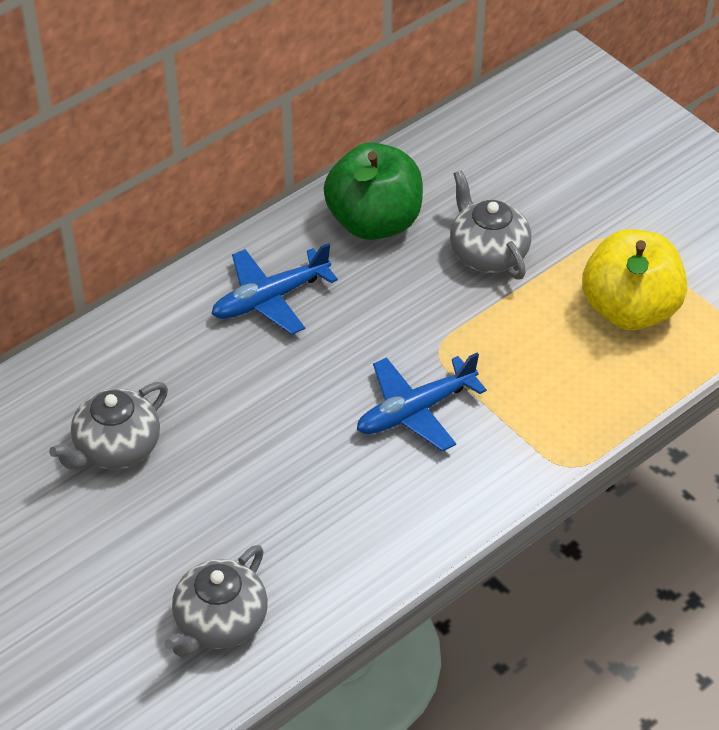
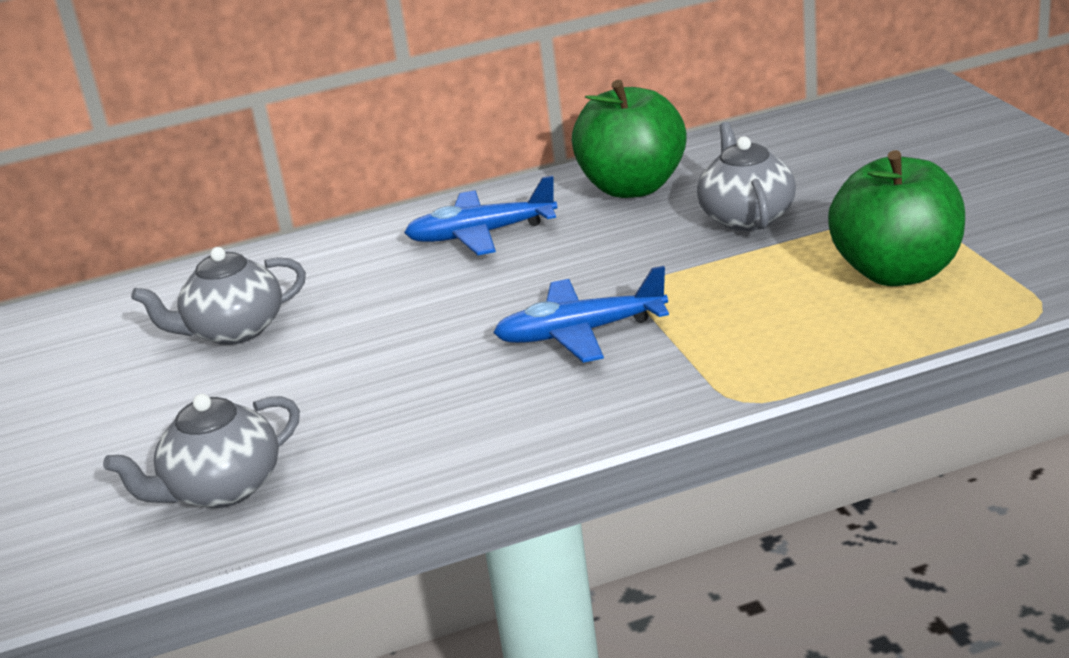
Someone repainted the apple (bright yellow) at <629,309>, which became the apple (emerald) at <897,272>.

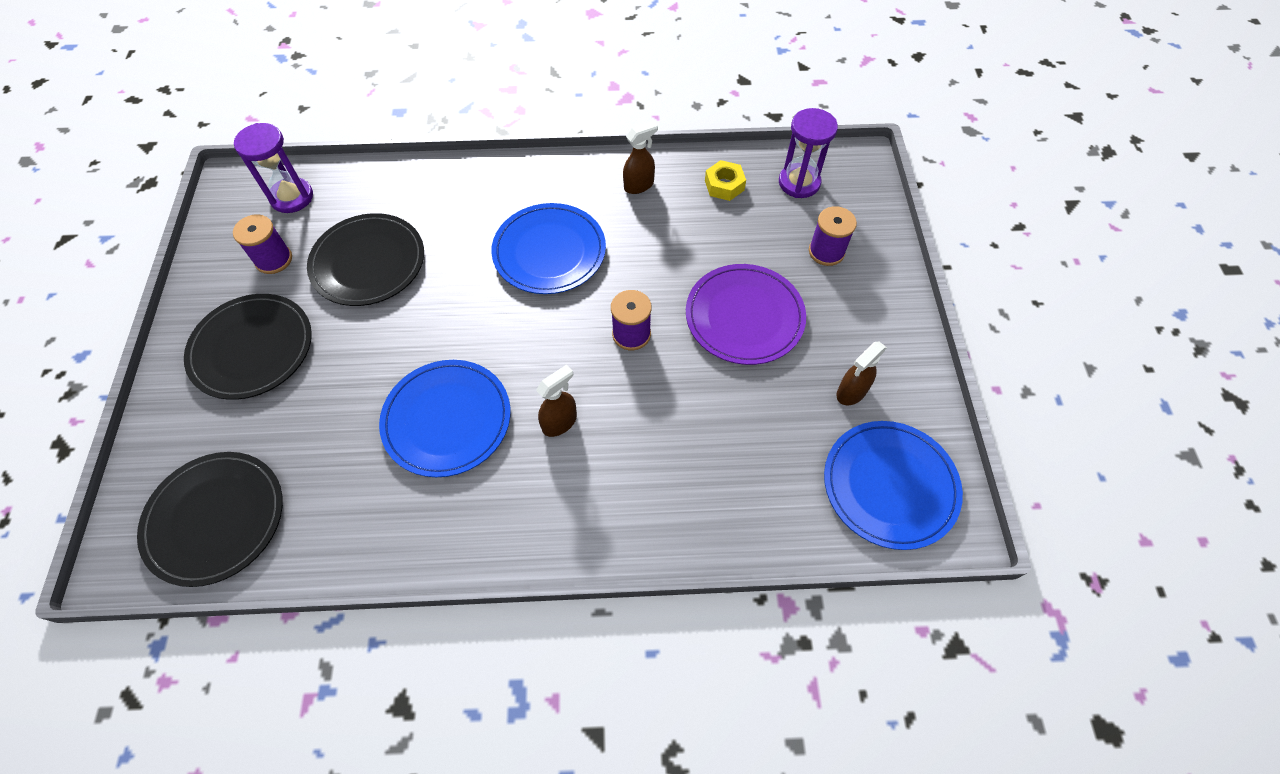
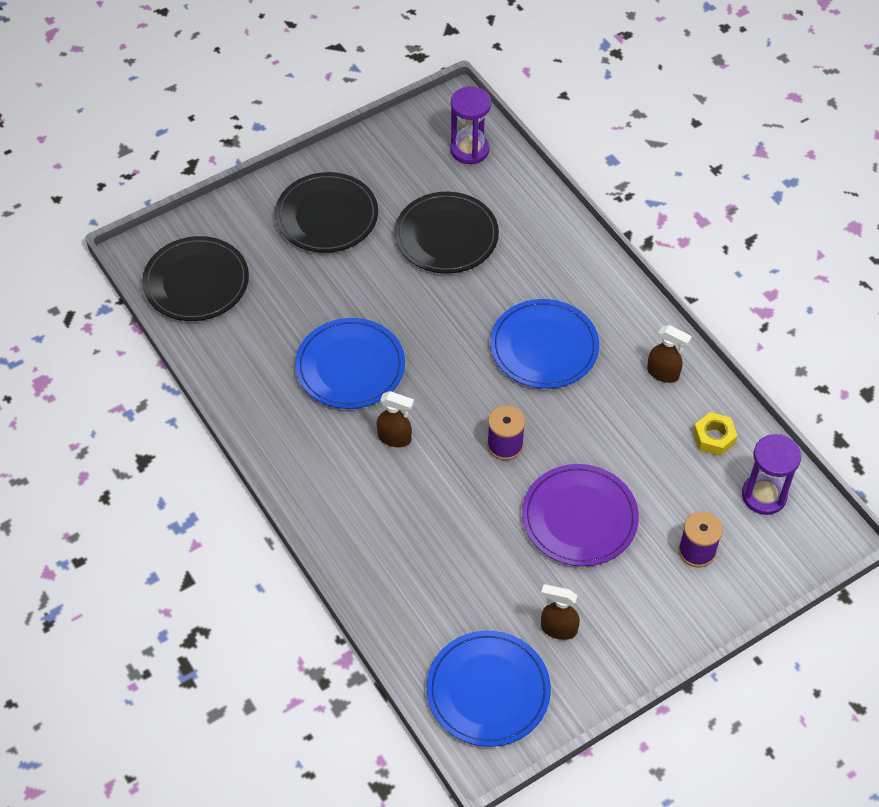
Someone took away the reel of thread (violet) at <274,259>.

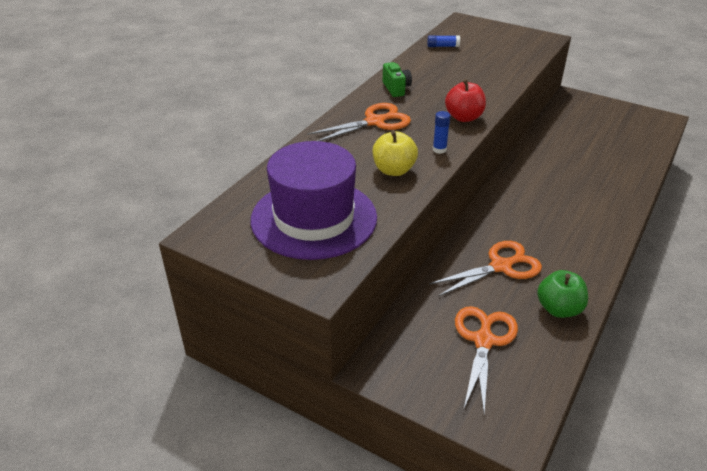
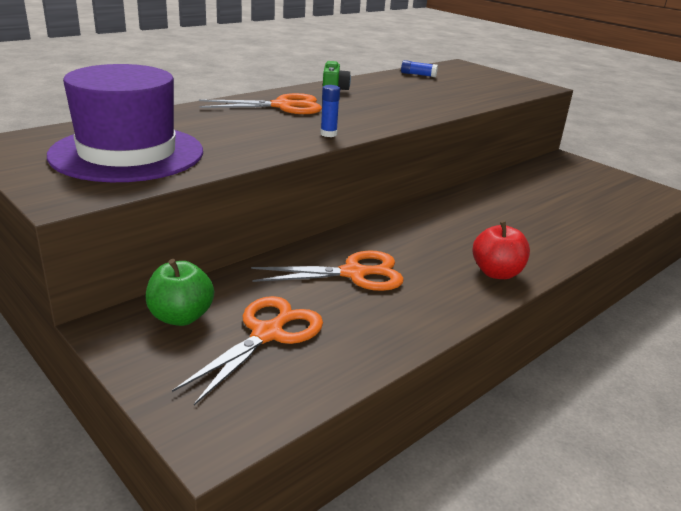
Someone carried the apple (emerald) from <559,309> to <181,317>.
Someone carried the apple (red) from <464,117> to <496,273>.
Someone took away the apple (bright yellow) at <394,170>.

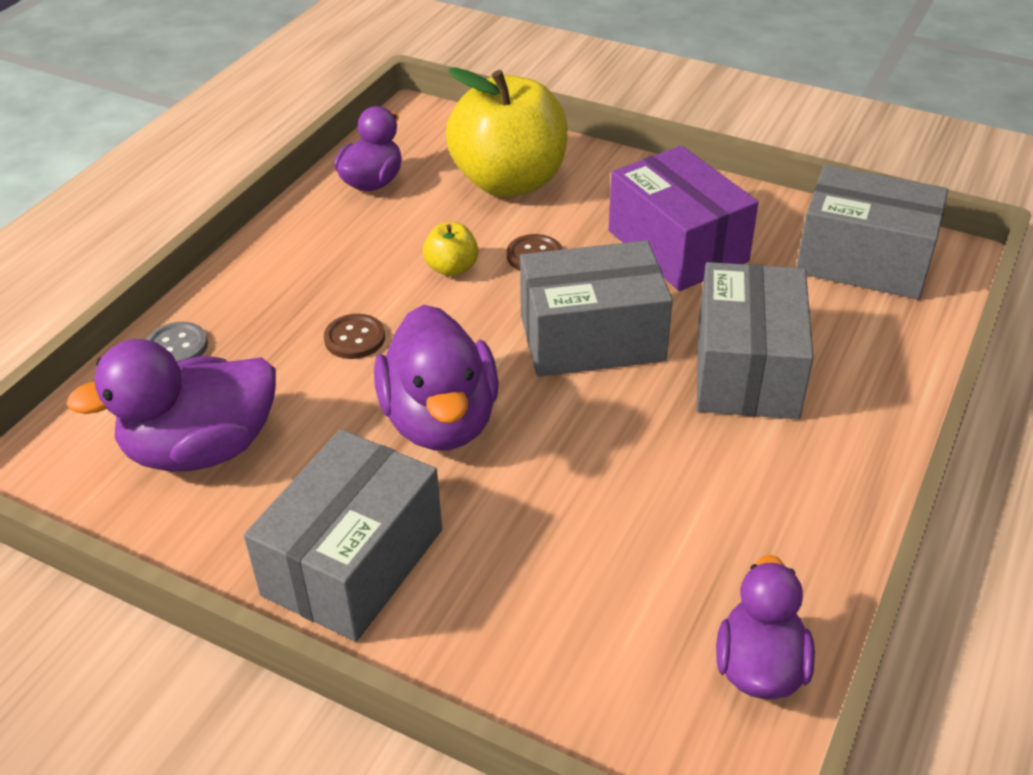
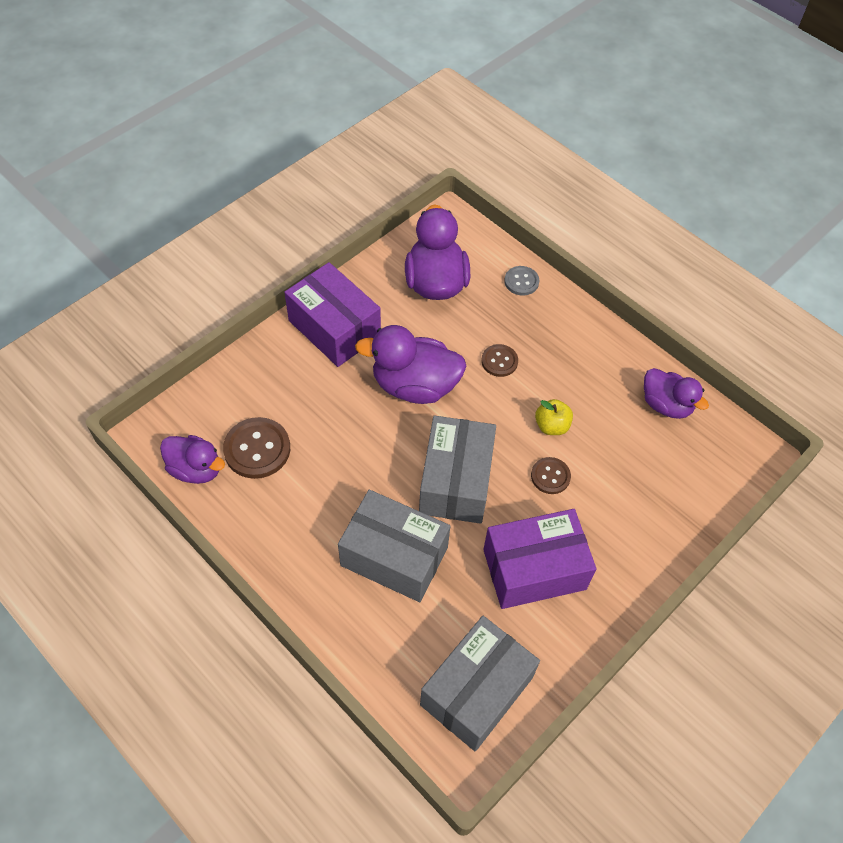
Someone put down the sewing button (dark brown) at <257,449>.
Someone repainted the box (ash-grey) at <353,562>, which became the box (violet) at <334,328>.
Someone took away the apple (bright yellow) at <509,181>.

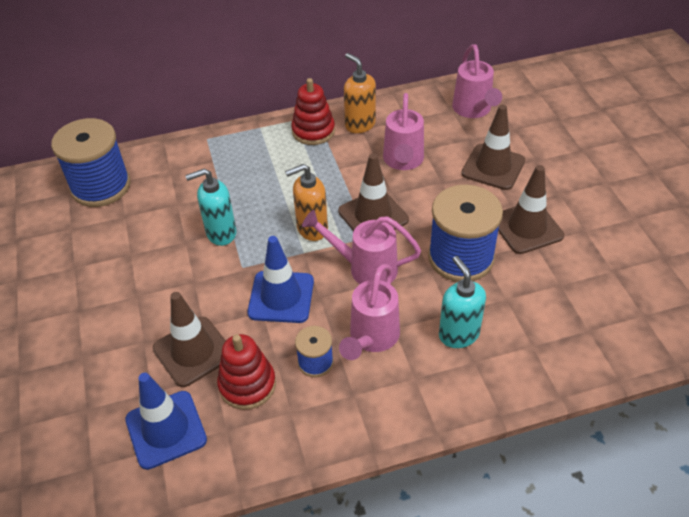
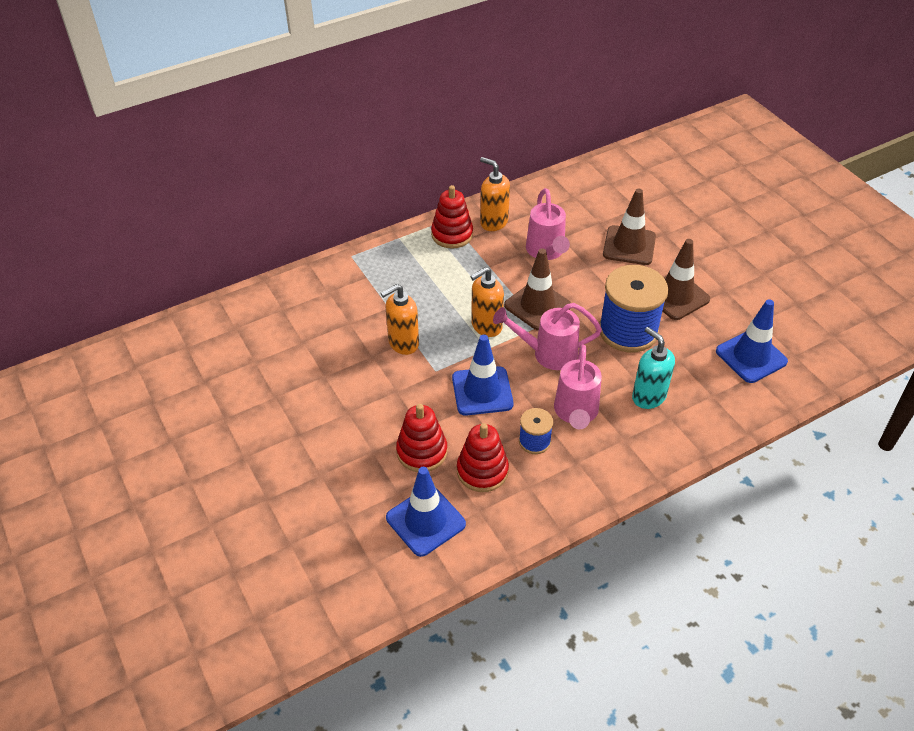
Someone repainted the pump bottle (turquoise) at <221,233>, which became the pump bottle (orange-coloured) at <403,343>.
Someone swapped the safety cone (dark brown) at <193,351> for the stacking toy (red) at <422,452>.
Someone put down the safety cone (royal blue) at <751,356>.
Someone took away the reel of thread (royal blue) at <101,186>.
Someone took away the watering pot (pink) at <473,110>.

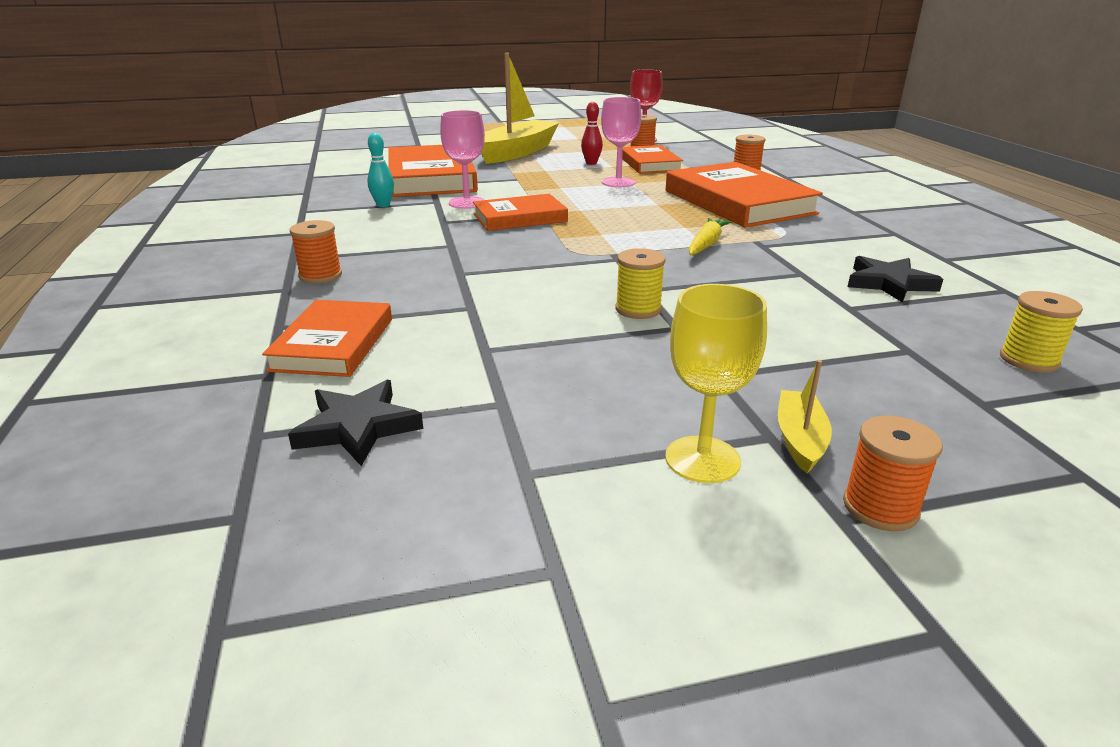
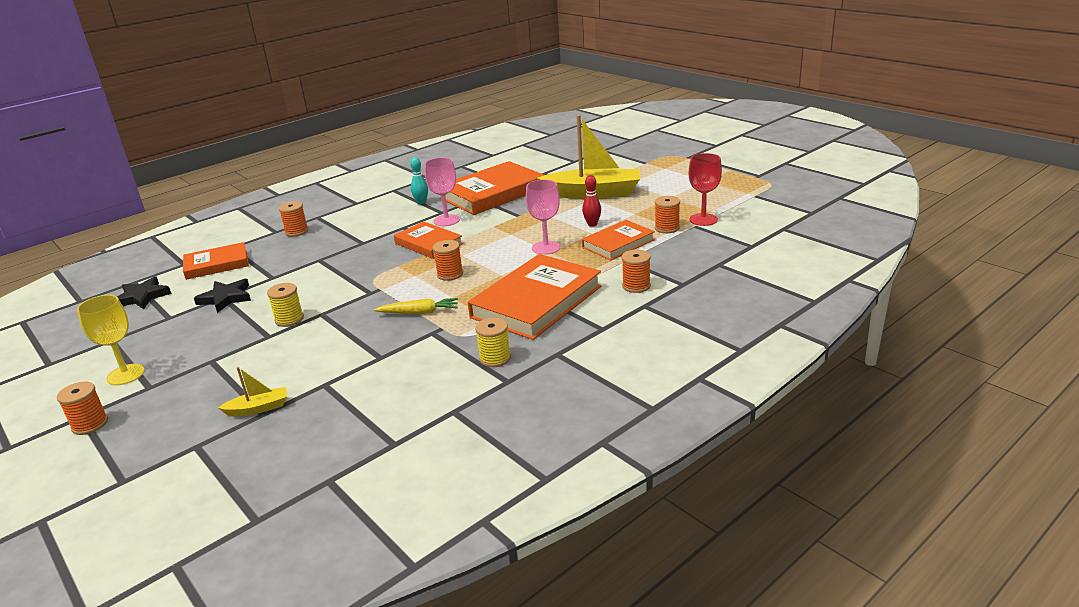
Someone carried the five-pointed star (black) from <889,283> to <226,298>.
Someone carried the boat (bright yellow) from <800,439> to <258,408>.
Someone put down the reel of thread (orange-coloured) at <450,274>.
Someone carried the reel of thread (bright yellow) from <1028,360> to <495,358>.

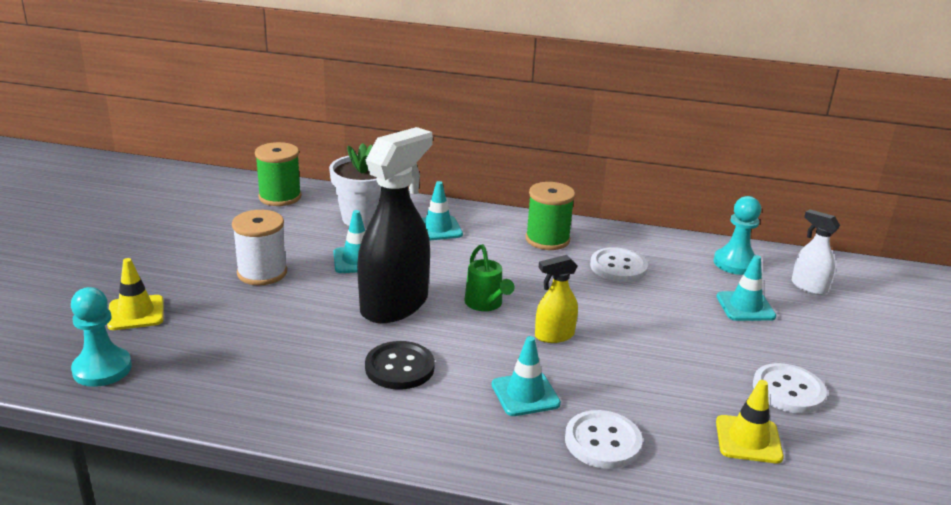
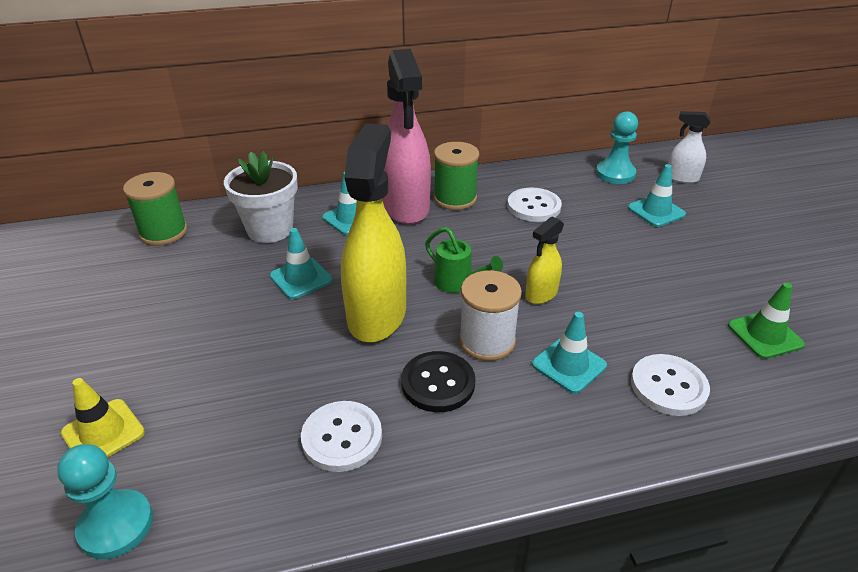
Someone carried the sewing button (pure white) from <788,390> to <342,437>.
Someone repainted the spray bottle (black) at <395,305>, which became the spray bottle (bright yellow) at <377,315>.
Someone put down the spray bottle (pink) at <406,207>.
Someone carried the reel of thread (pure white) from <262,273> to <487,341>.
Someone repainted the safety cone (bright yellow) at <748,439>, which became the safety cone (emerald) at <765,335>.

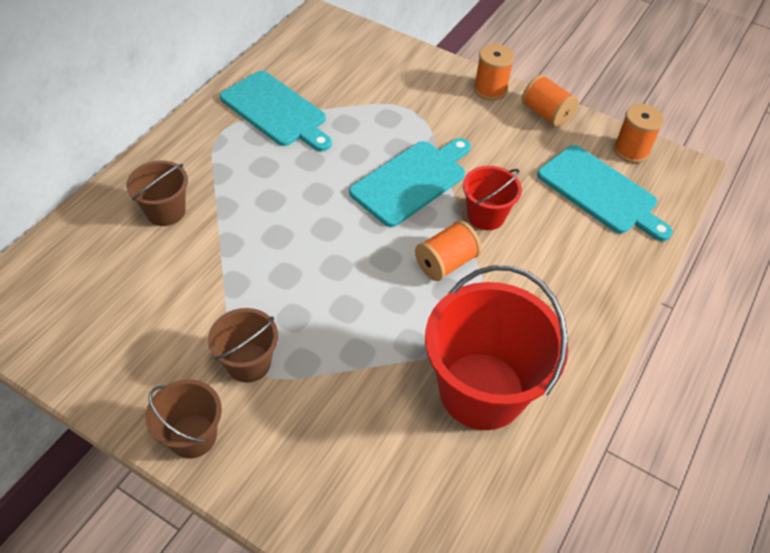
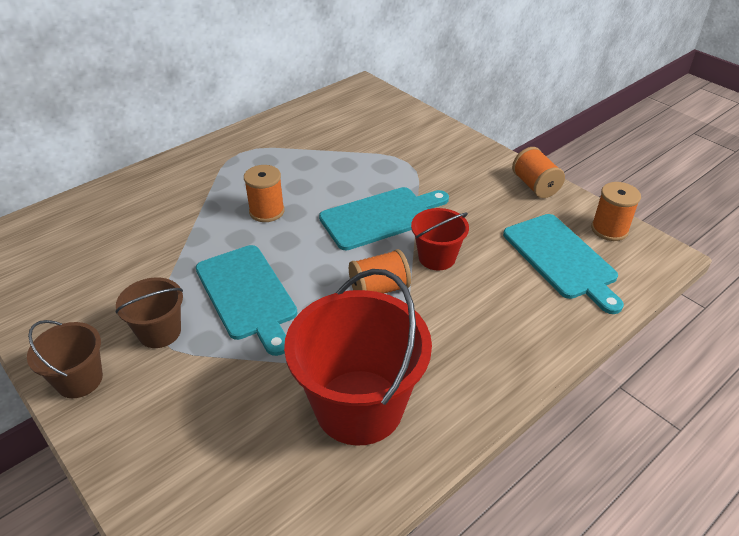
Someone carried the cutting board (turquoise) from <276,111> to <247,295>.
Someone carried the reel of thread (orange-coloured) from <490,89> to <267,211>.
Someone took away the bucket (dark brown) at <166,211>.

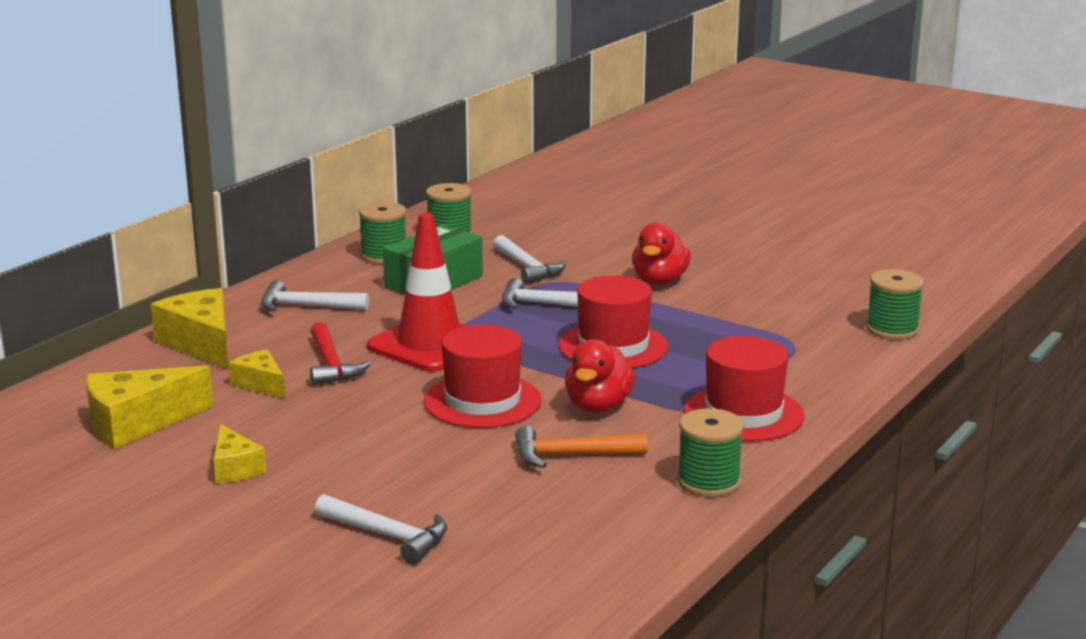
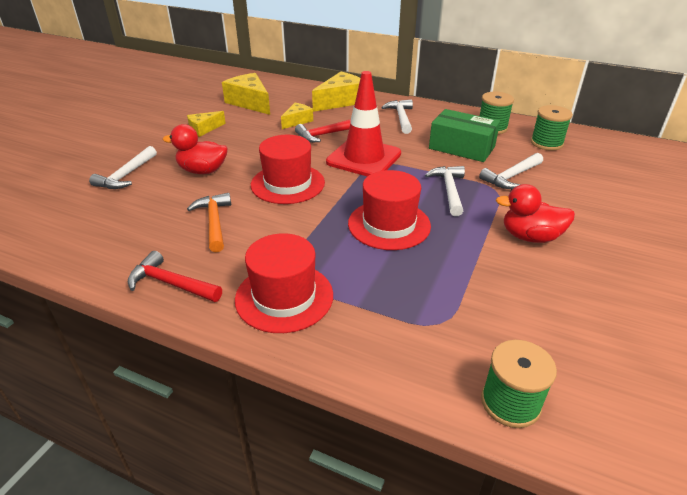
Someone swapped the reel of thread (emerald) at <708,481> for the hammer (red) at <171,284>.
Someone carried the toy duck (red) from <598,406> to <202,171>.

